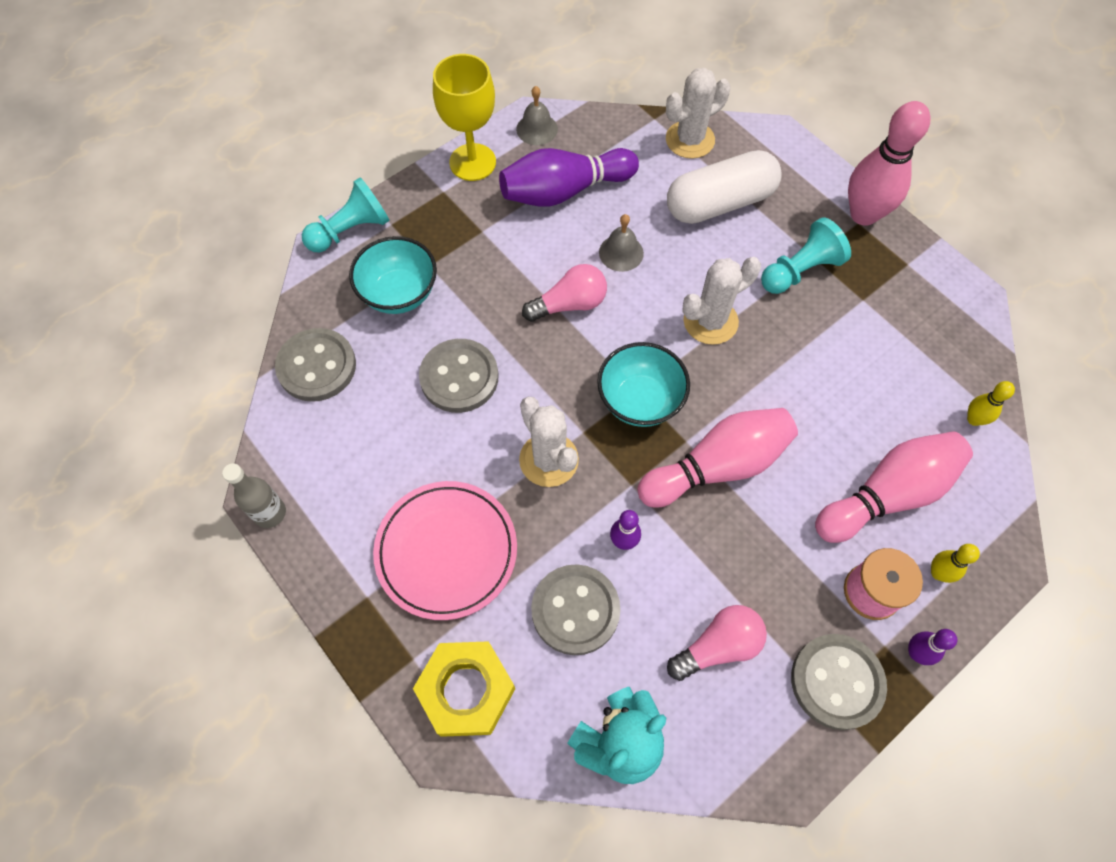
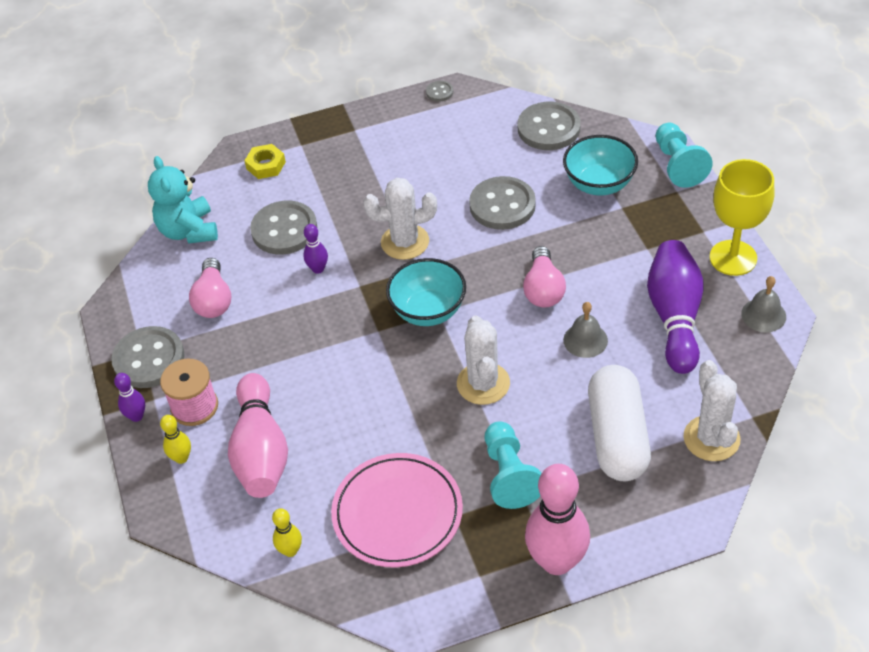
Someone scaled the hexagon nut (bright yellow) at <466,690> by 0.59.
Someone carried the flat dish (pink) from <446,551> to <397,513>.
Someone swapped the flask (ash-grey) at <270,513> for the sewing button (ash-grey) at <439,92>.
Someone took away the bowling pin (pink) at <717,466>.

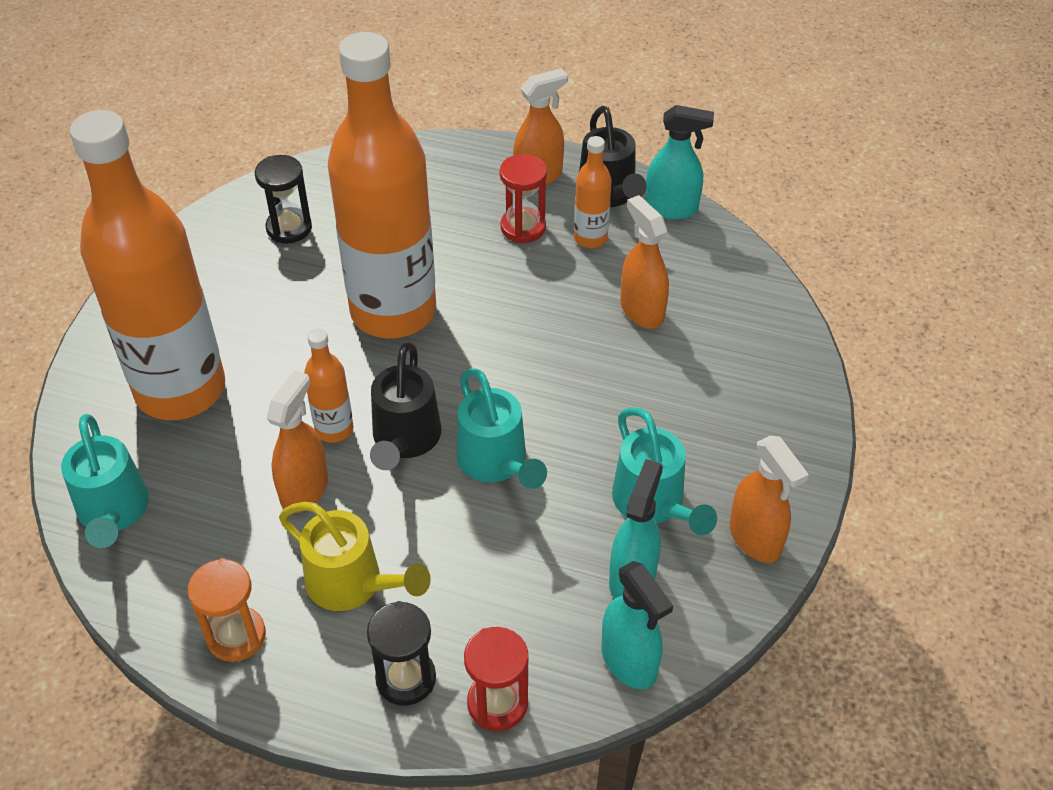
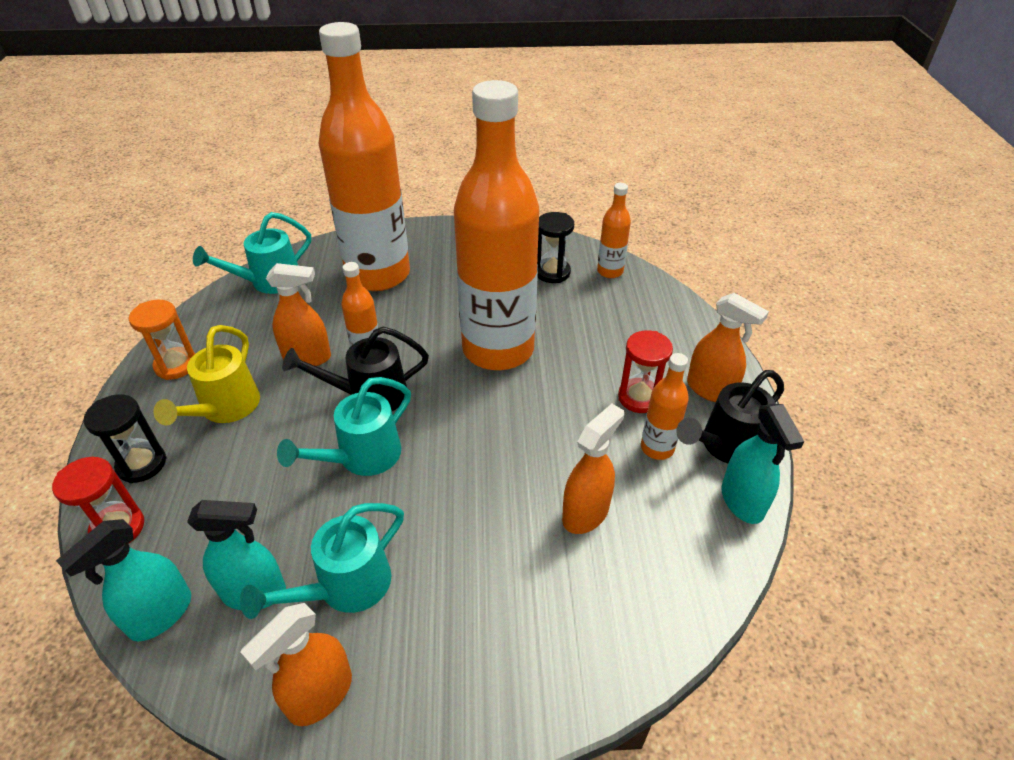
Someone put down the flask (orange-coloured) at <610,271>.

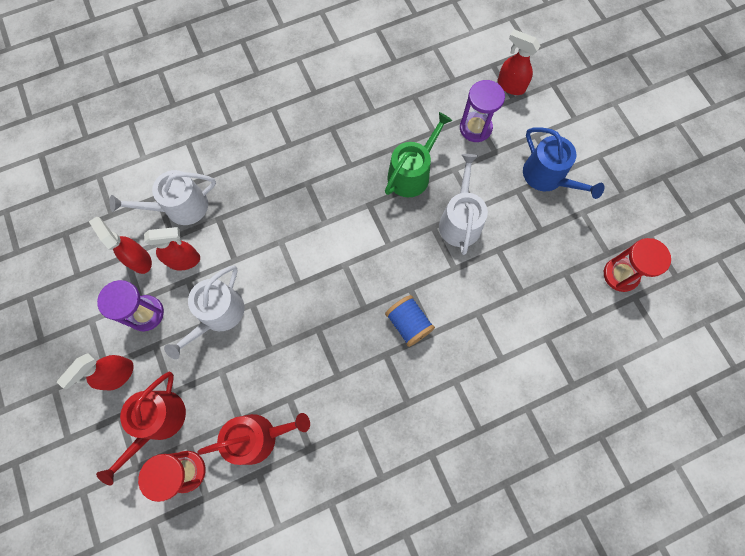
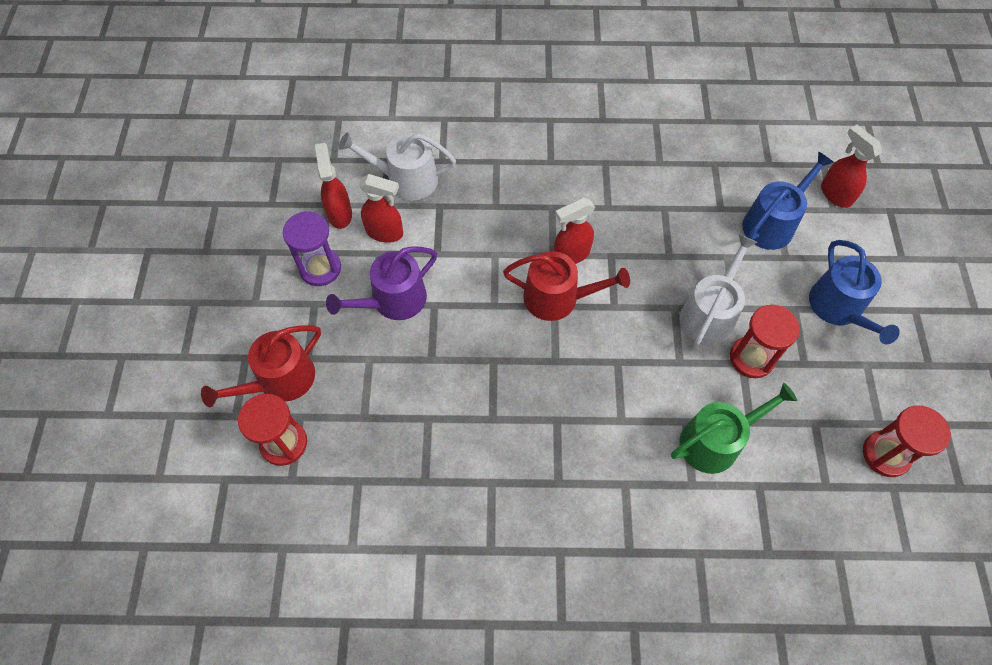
Someone repainted the watering pot (pure white) at <218,315>, which became the watering pot (violet) at <393,301>.
Someone carried the watering pot (red) from <258,437> to <558,298>.
Someone carried the spray bottle (red) from <118,375> to <571,254>.
Someone carried the watering pot (emerald) from <412,173> to <716,441>.
Someone put down the sand timer (red) at <751,358>.
Someone swapped the sand timer (violet) at <475,128> for the watering pot (royal blue) at <772,223>.
Someone took away the reel of thread (royal blue) at <408,323>.

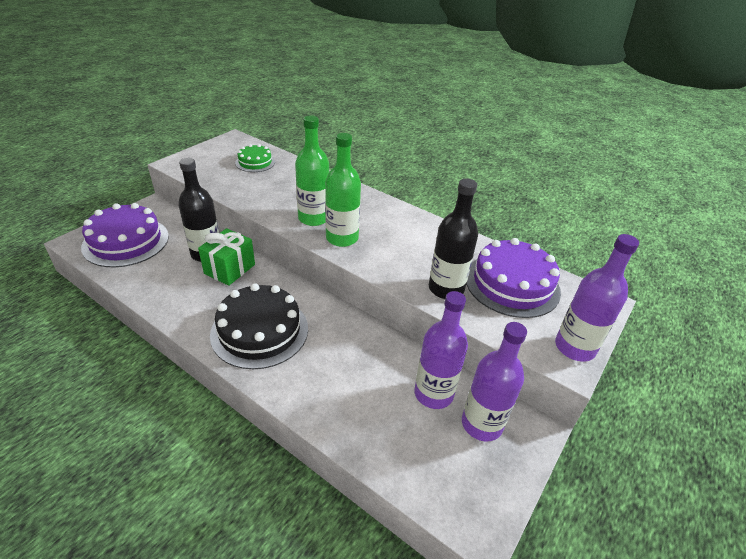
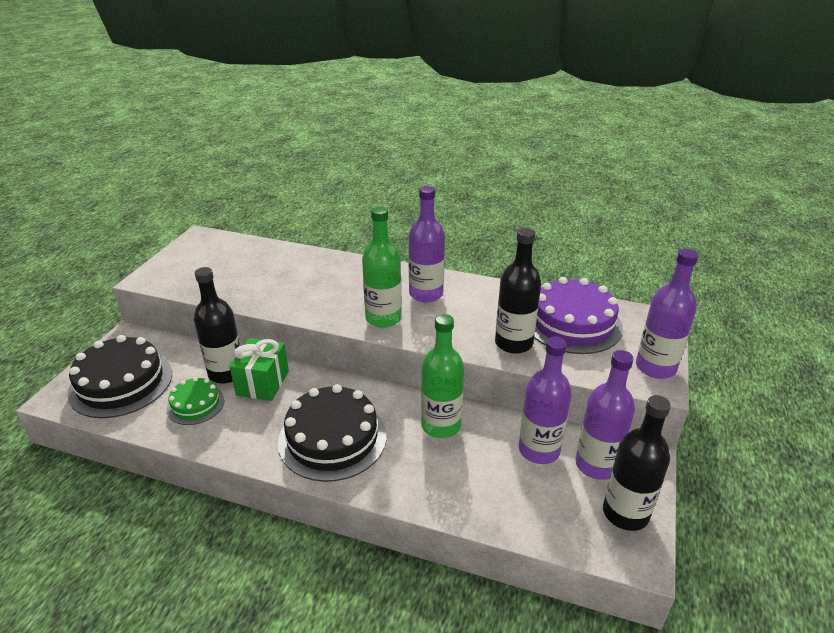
Someone repainted the cake (violet) at <126,241>, which became the cake (black) at <121,383>.
Someone carried the cake (emerald) from <255,162> to <195,404>.
Someone put down the flask (violet) at <426,294>.
Someone carried the flask (emerald) from <313,218> to <441,425>.
Someone put down the flask (black) at <625,513>.

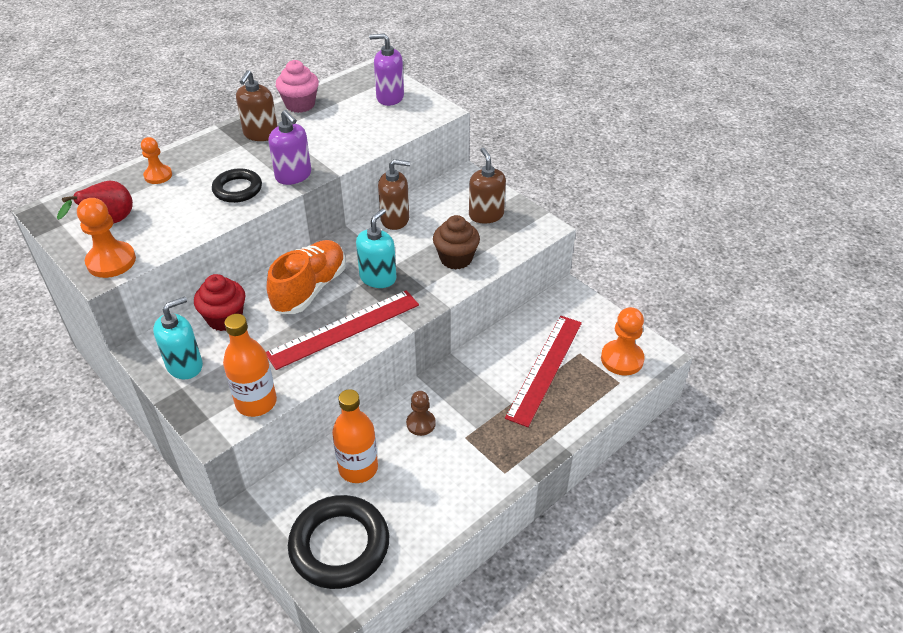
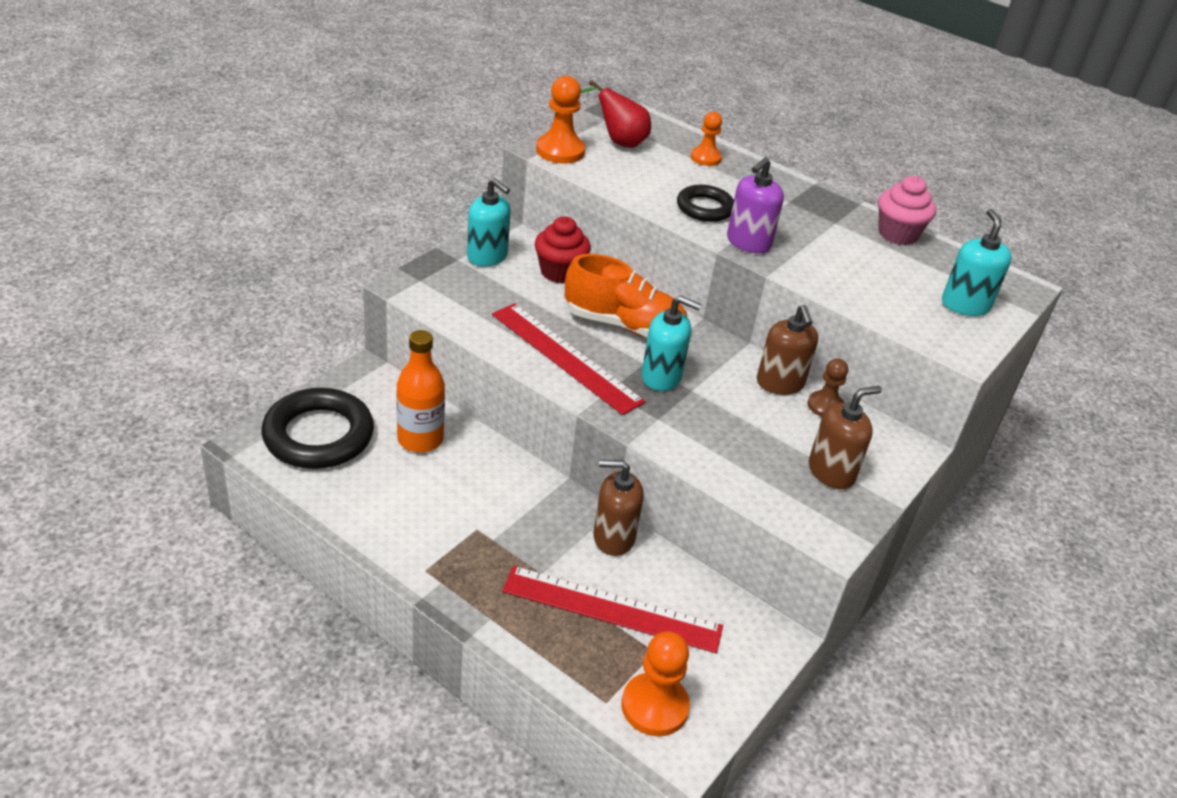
Someone carried the pump bottle (dark brown) from <261,134> to <613,537>.
Someone carried the pawn (dark brown) from <421,423> to <825,406>.
Someone repainted the pump bottle (violet) at <390,97>, which became the pump bottle (turquoise) at <965,305>.
Someone took away the flask (orange-coloured) at <256,402>.
Someone took away the fairy cake (dark brown) at <456,259>.

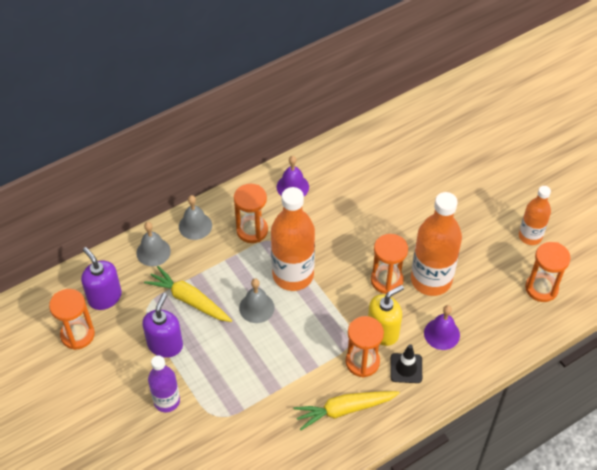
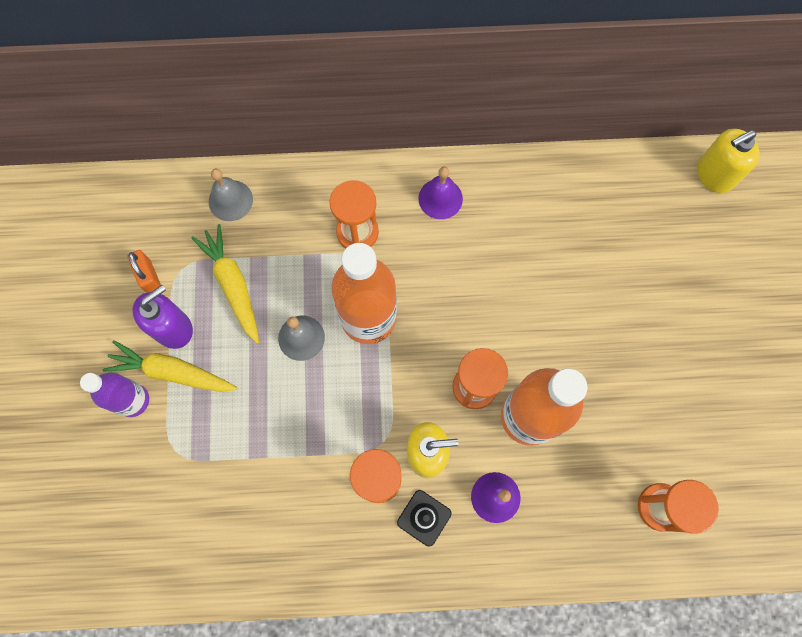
Someone carried the toy carrot (bright yellow) from <344,410> to <172,372>.
Someone put down the small lock (orange-coloured) at <149,277>.
Someone put down the pump bottle (bright yellow) at <714,175>.
Someone took away the sand timer (orange-coloured) at <77,335>.
Someone took away the pump bottle (violet) at <104,297>.
Someone took away the school bell (ash-grey) at <195,226>.
Someone took away the flask (orange-coloured) at <530,236>.

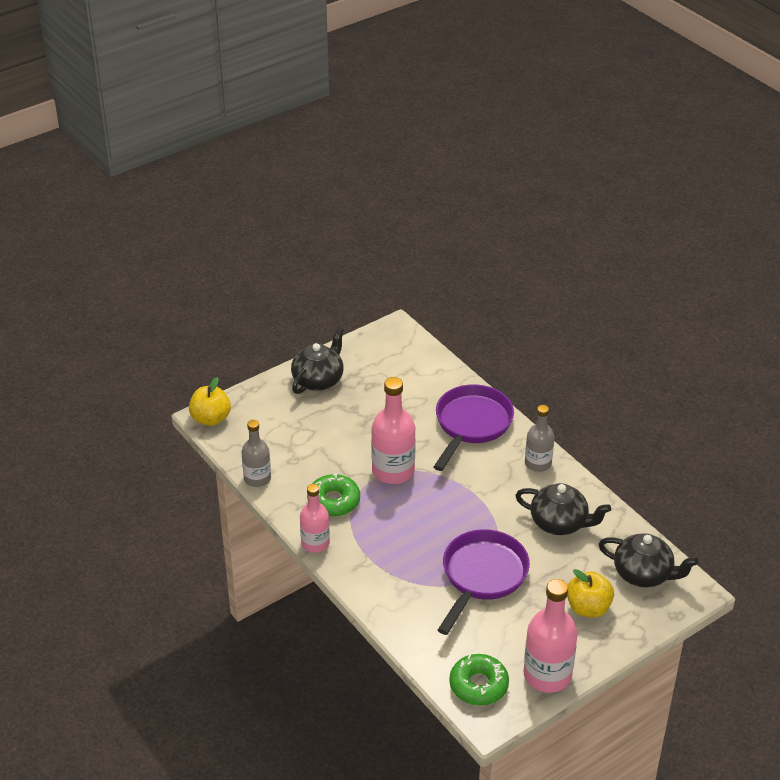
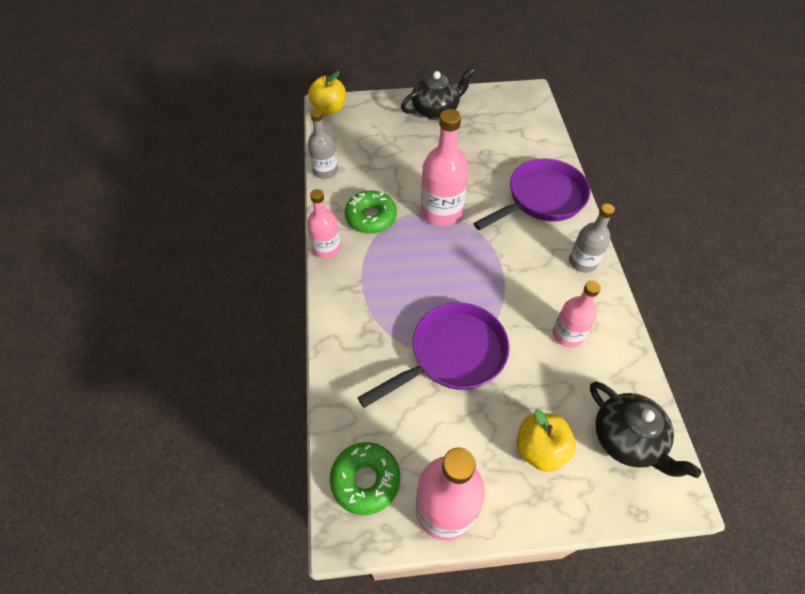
Someone swapped the tea pot (black) at <560,523> for the flask (pink) at <567,334>.

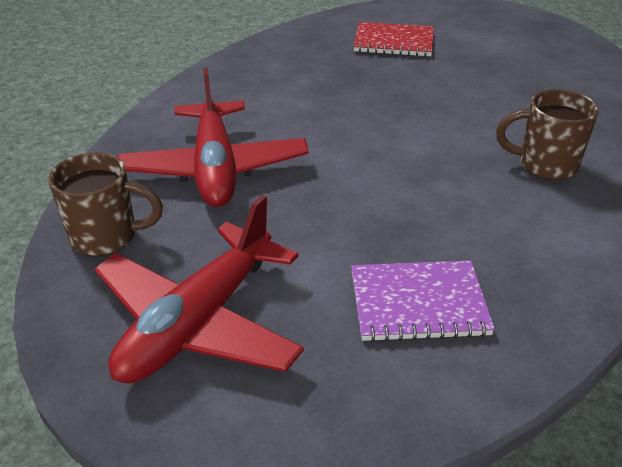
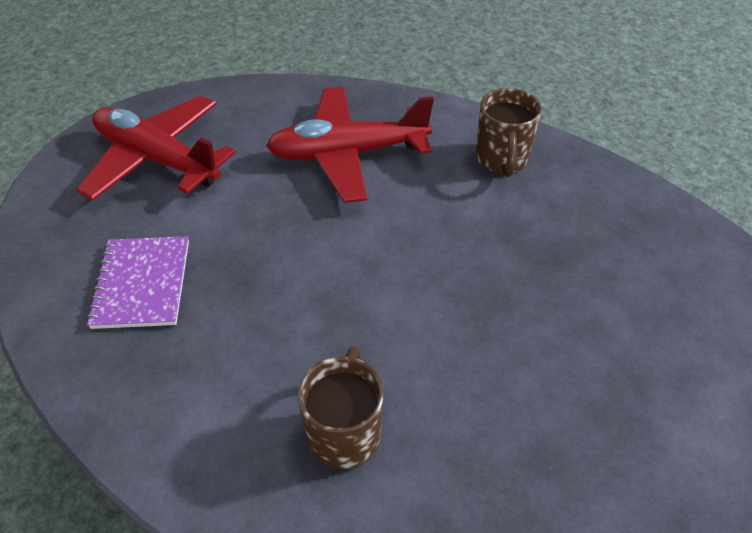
Someone carried the tea mug (dark brown) from <107,237> to <501,160>.
Someone took away the notepad (red) at <393,42>.

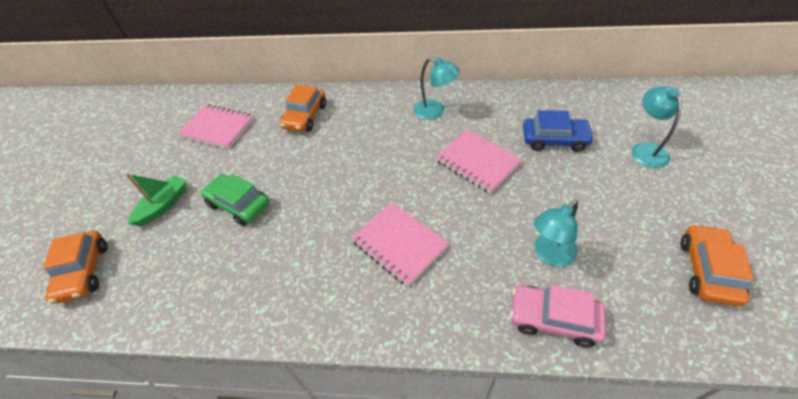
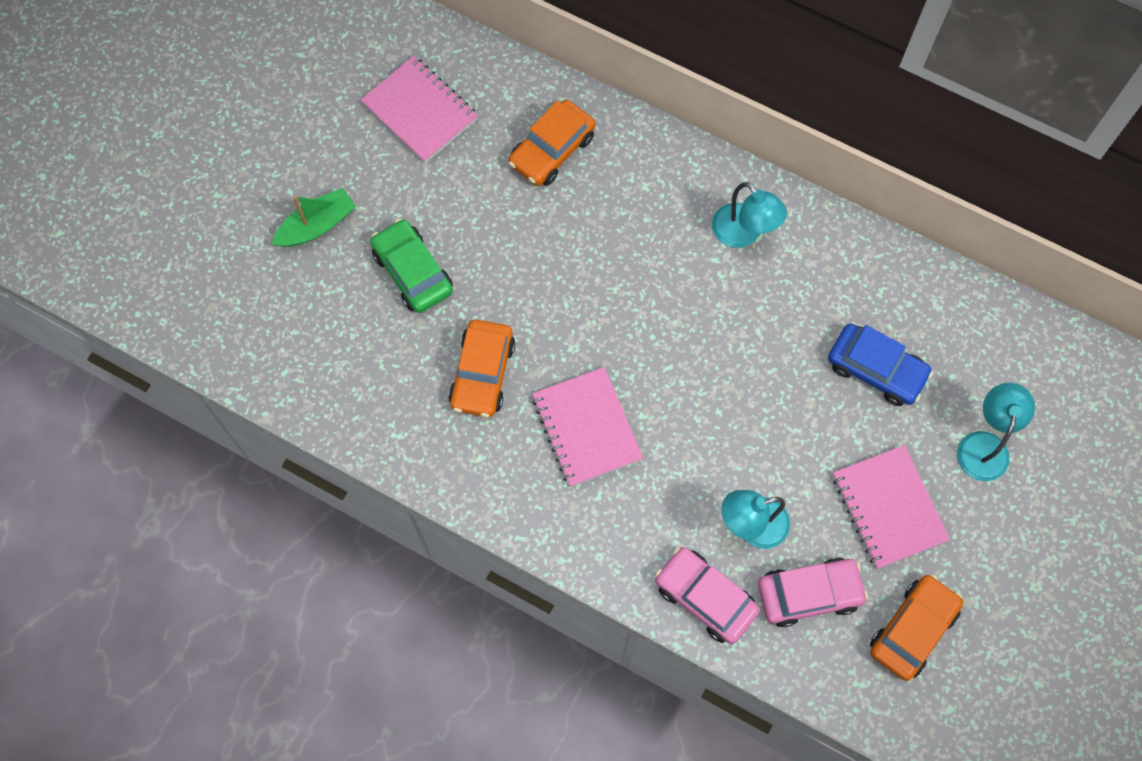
Someone carried the toy car (orange-coloured) from <84,272> to <482,373>.
Someone put down the toy car (pink) at <809,594>.
Someone carried the notepad (pink) from <477,162> to <888,508>.

